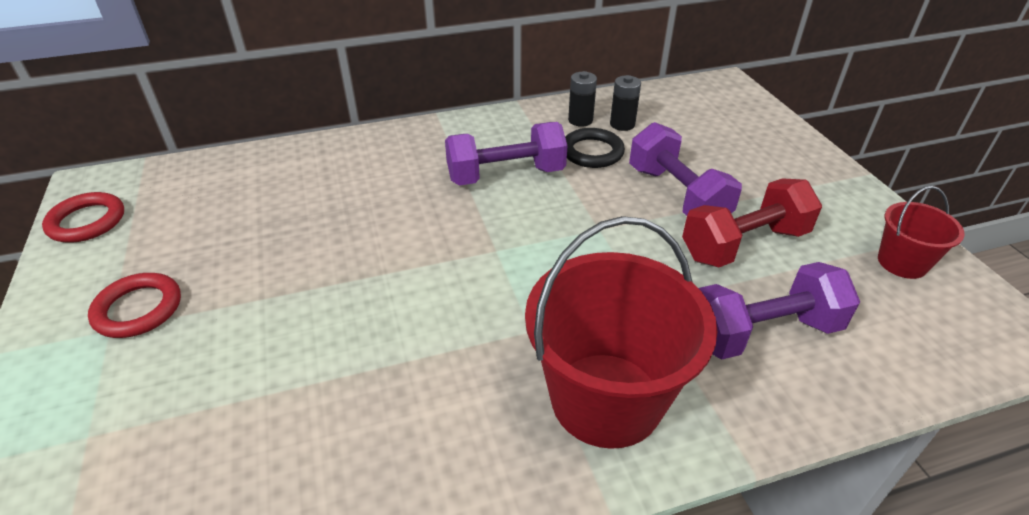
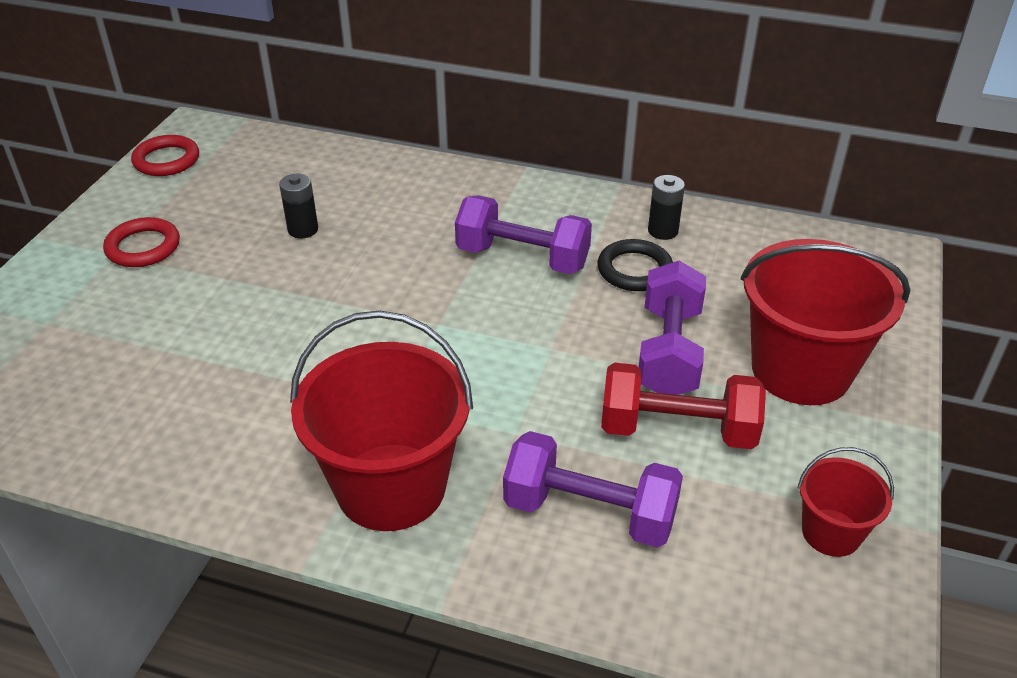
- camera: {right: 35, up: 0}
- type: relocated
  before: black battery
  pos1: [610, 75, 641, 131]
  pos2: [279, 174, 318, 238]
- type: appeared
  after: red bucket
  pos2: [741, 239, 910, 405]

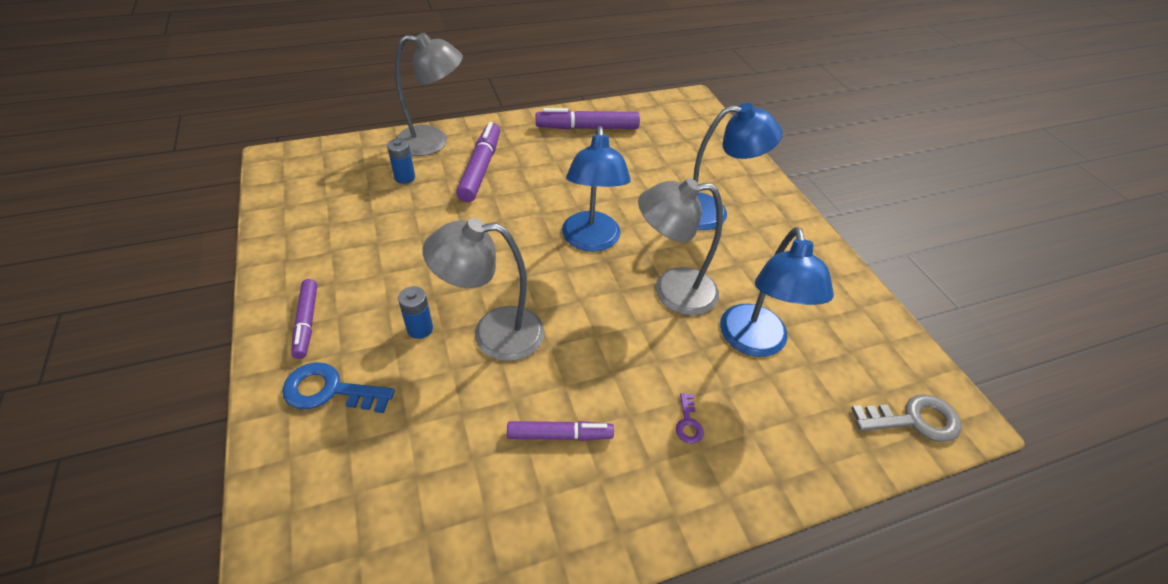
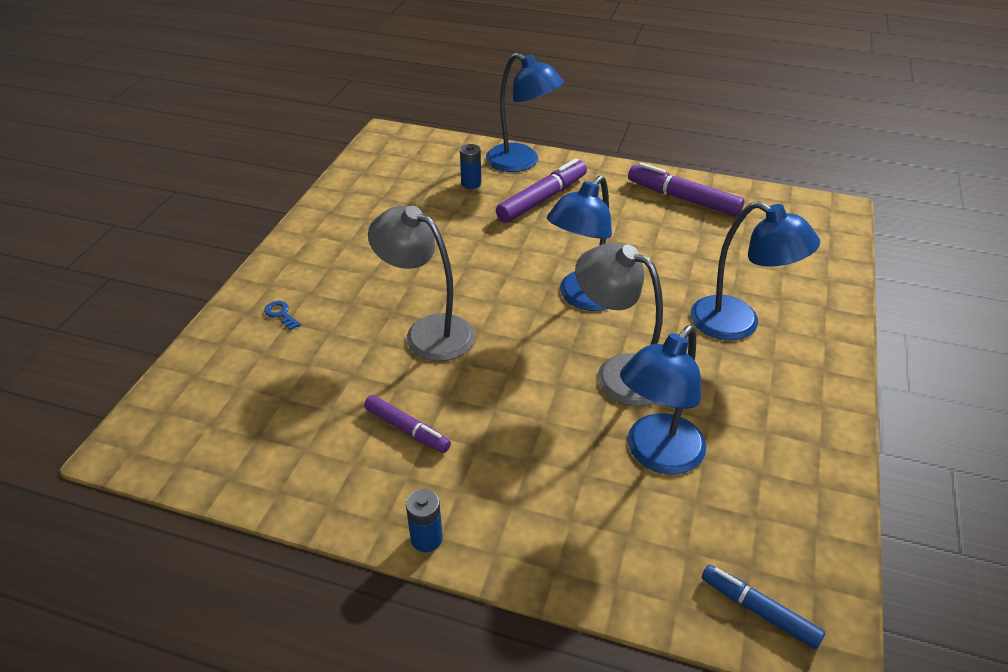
- camera: {right: 40, up: -5}
- type: size
  before: blue key
  pos1: [282, 362, 395, 413]
  pos2: [264, 301, 301, 330]
  scale: 0.51
- type: missing
  before: purple marker
  pos1: [291, 279, 317, 359]
- type: colour
  before: grey lamp
  after: blue lamp
  pos1: [395, 33, 463, 156]
  pos2: [486, 53, 564, 172]
- type: relocated
  before: blue battery
  pos1: [398, 286, 433, 339]
  pos2: [406, 489, 443, 552]
- type: missing
  before: purple key
  pos1: [676, 393, 704, 444]
- type: exchanged
  before: grey key
  after: blue marker
  pos1: [851, 394, 961, 442]
  pos2: [702, 565, 825, 649]

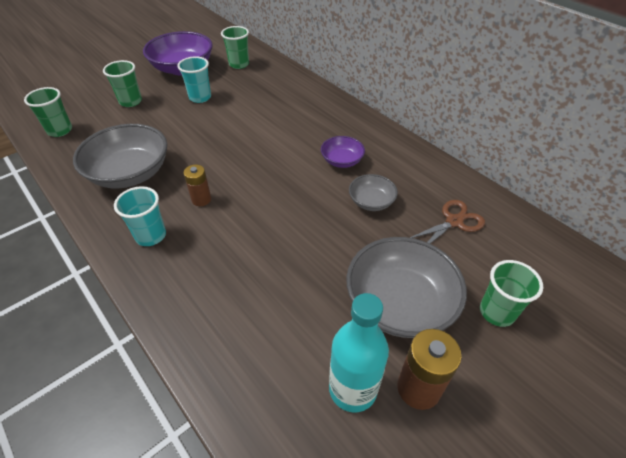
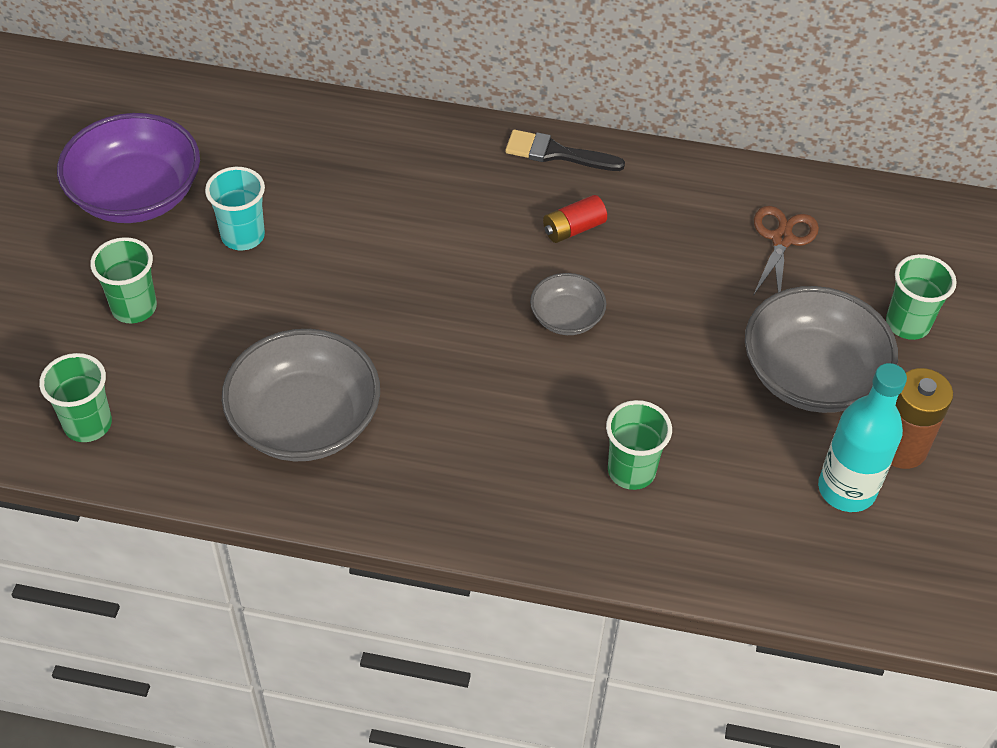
- camera: {right: -40, up: 5}
- type: missing
  before: turquoise cup
  pos1: [114, 186, 166, 246]
- type: missing
  before: brown battery
  pos1: [184, 165, 211, 206]
- type: relocated
  before: green cup
  pos1: [221, 26, 249, 69]
  pos2: [606, 400, 672, 490]
- type: exchanged
  before: purple bowl
  after: red battery
  pos1: [321, 136, 365, 168]
  pos2: [543, 195, 607, 243]
- type: relocated
  before: grey bowl
  pos1: [349, 174, 398, 211]
  pos2: [530, 273, 606, 335]
- type: appeared
  after: black brush
  pos2: [505, 130, 625, 171]

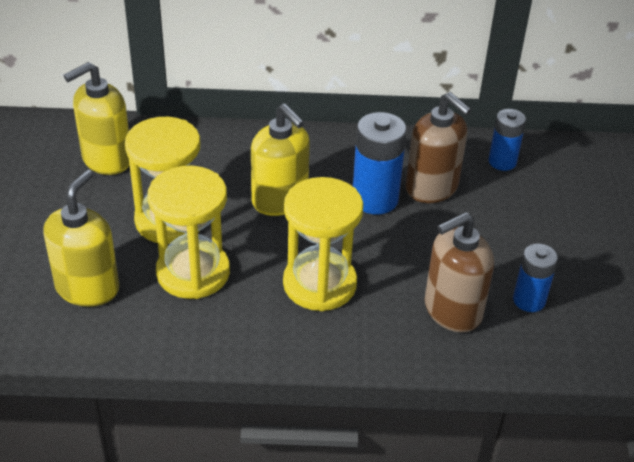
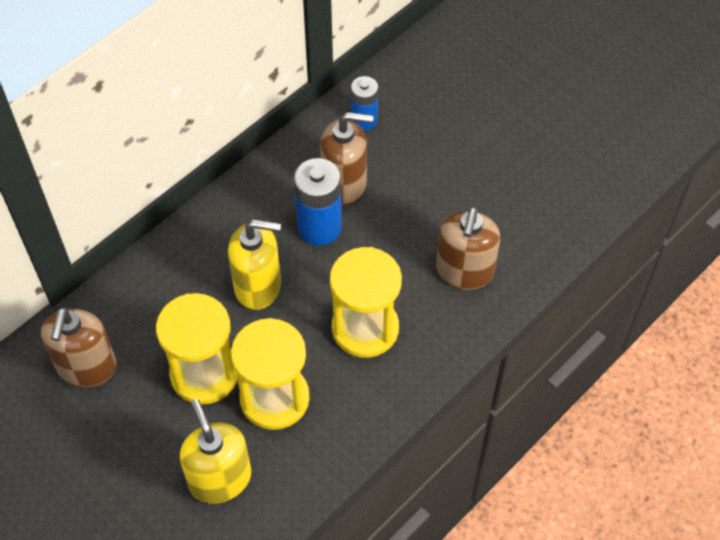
- camera: {right: -45, up: 15}
- type: colour
  before: yellow soap dispenser
  after: brown soap dispenser
  pos1: [63, 62, 129, 175]
  pos2: [41, 307, 117, 387]
- type: missing
  before: blue battery
  pos1: [513, 244, 558, 312]

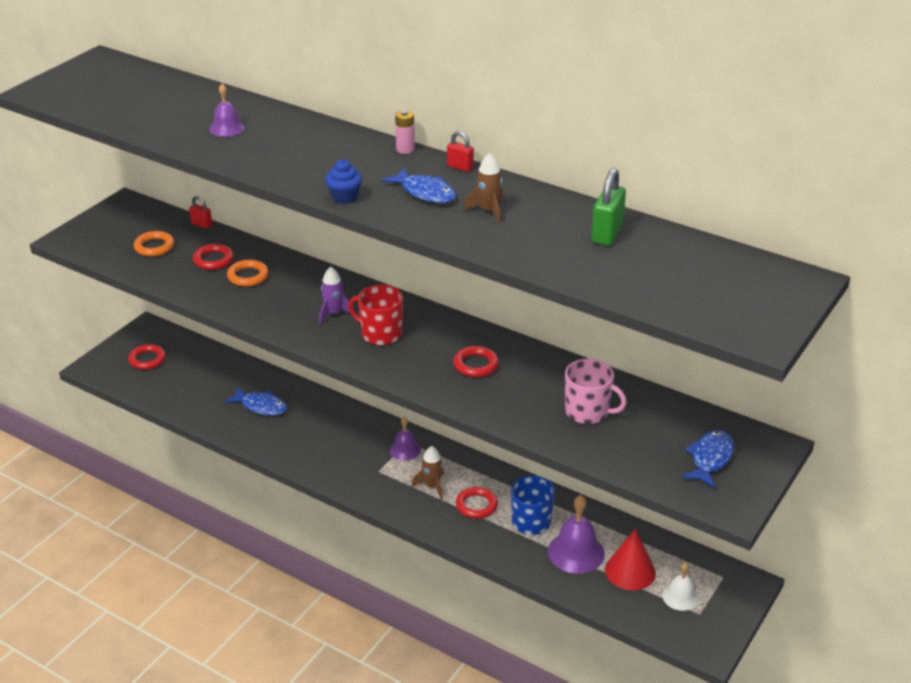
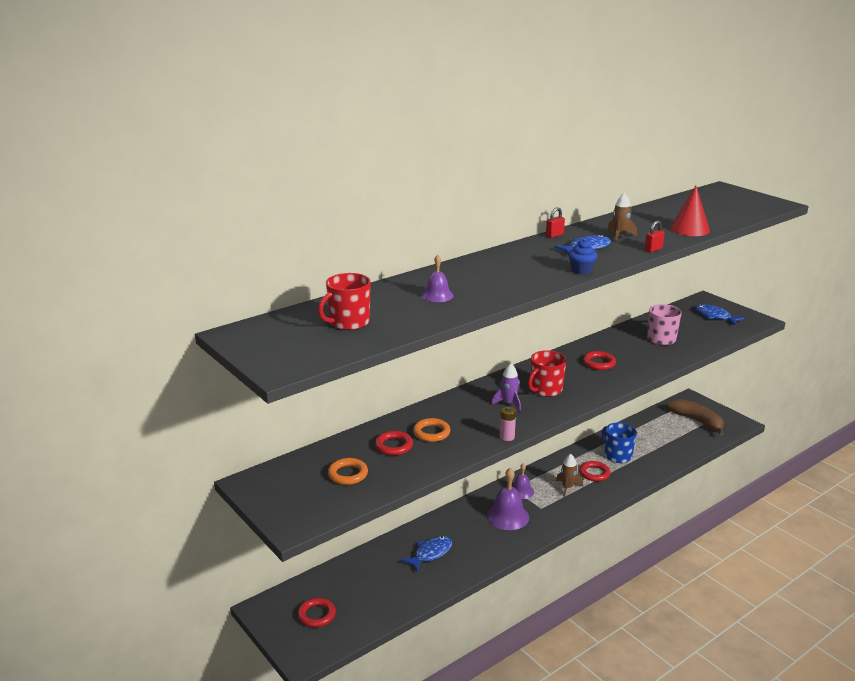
- camera: {right: -70, up: -10}
- type: relocated
  before: red padlock
  pos1: [189, 196, 212, 229]
  pos2: [645, 221, 665, 252]
- type: relocated
  before: pink battery
  pos1: [395, 110, 415, 154]
  pos2: [500, 406, 516, 441]
- type: relocated
  before: purple bell
  pos1: [548, 495, 605, 574]
  pos2: [487, 468, 529, 530]
- type: missing
  before: green padlock
  pos1: [591, 168, 626, 246]
- type: relocated
  before: red cone
  pos1: [605, 529, 656, 590]
  pos2: [670, 185, 710, 236]
- type: exchanged
  before: white bell
  after: brown banana
  pos1: [663, 563, 698, 611]
  pos2: [667, 399, 724, 435]
- type: appeared
  after: red mug
  pos2: [318, 273, 371, 330]

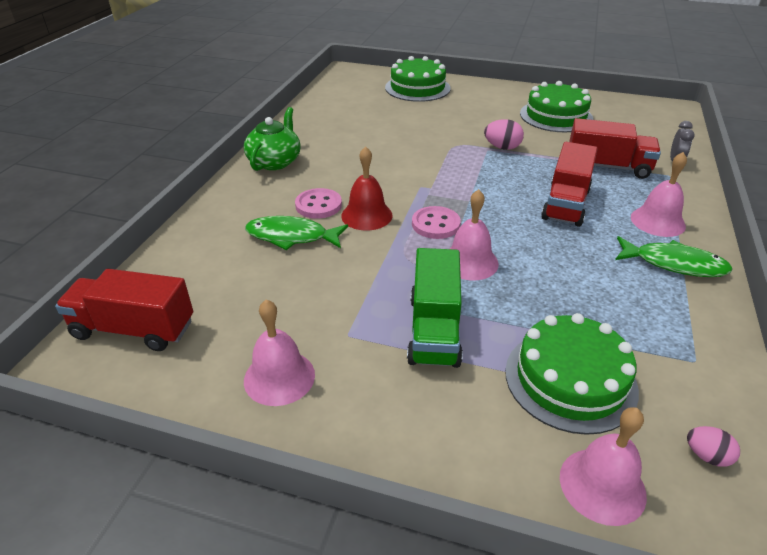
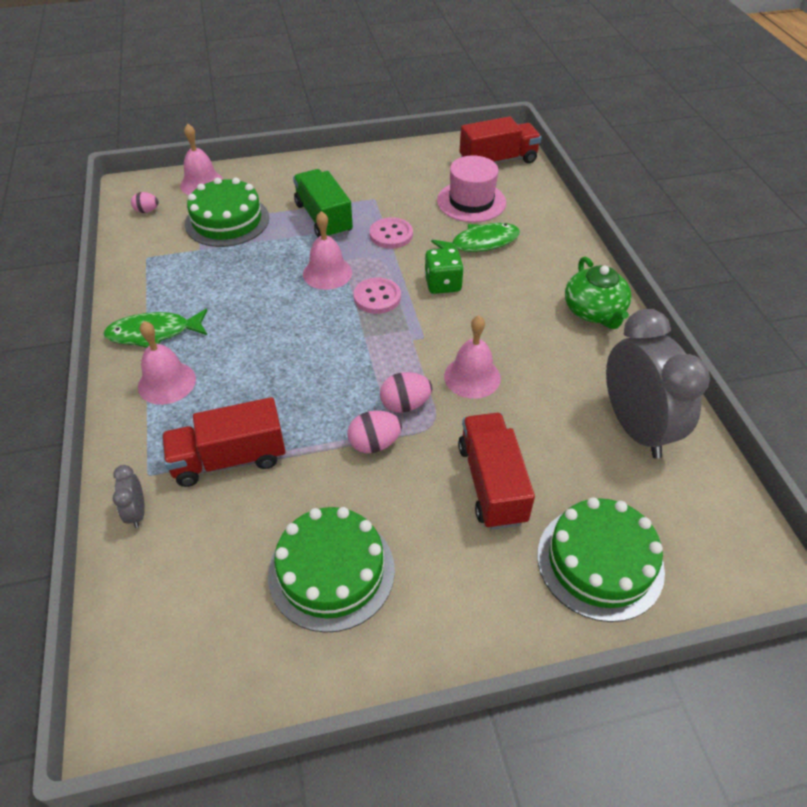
- camera: {right: 150, up: 10}
- type: relocated
  before: pink bell
  pos1: [244, 299, 315, 406]
  pos2: [444, 316, 501, 399]
- type: relocated
  before: pink button
  pos1: [295, 188, 342, 219]
  pos2: [370, 217, 413, 249]
- type: exchanged
  before: red bell
  after: green dice
  pos1: [341, 146, 393, 231]
  pos2: [425, 248, 464, 294]
- type: relocated
  before: red truck
  pos1: [541, 142, 598, 227]
  pos2: [458, 413, 535, 530]
- type: appeared
  after: pink egg
  pos2: [380, 372, 432, 413]
- type: appeared
  after: pink hat
  pos2: [437, 156, 506, 222]
- type: appeared
  after: grey clock
  pos2: [606, 309, 710, 459]

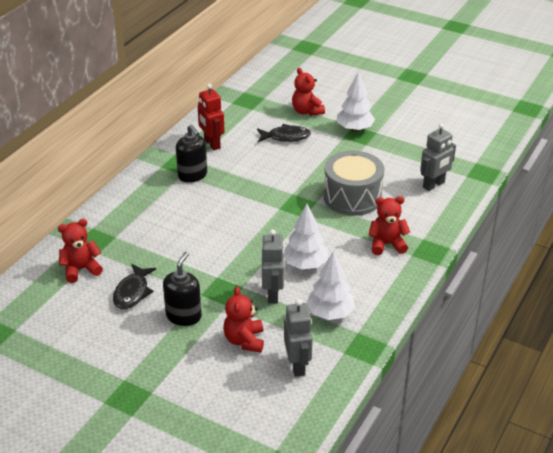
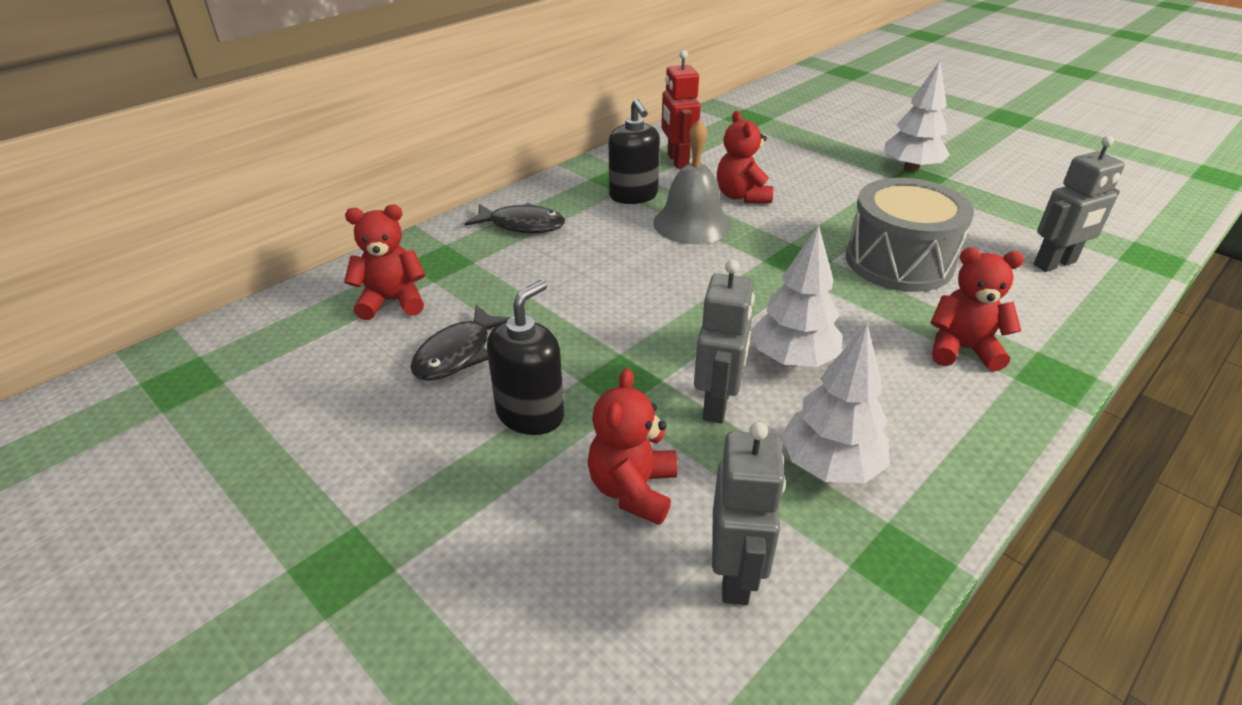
- camera: {right: 15, up: 0}
- type: relocated
  before: black fish
  pos1: [257, 124, 311, 142]
  pos2: [465, 203, 565, 233]
- type: relocated
  before: red teddy bear
  pos1: [292, 68, 325, 116]
  pos2: [717, 111, 773, 203]
- type: appeared
  after: grey bell
  pos2: [653, 120, 731, 244]

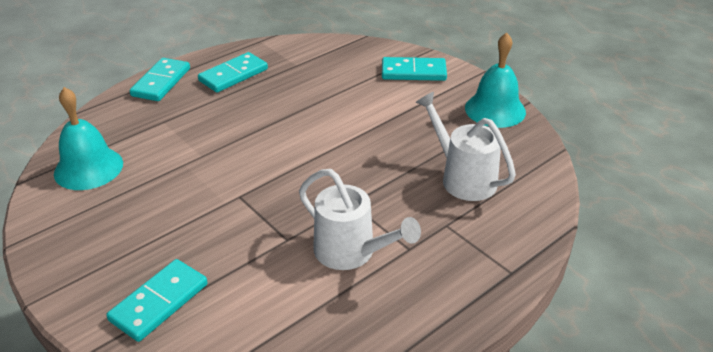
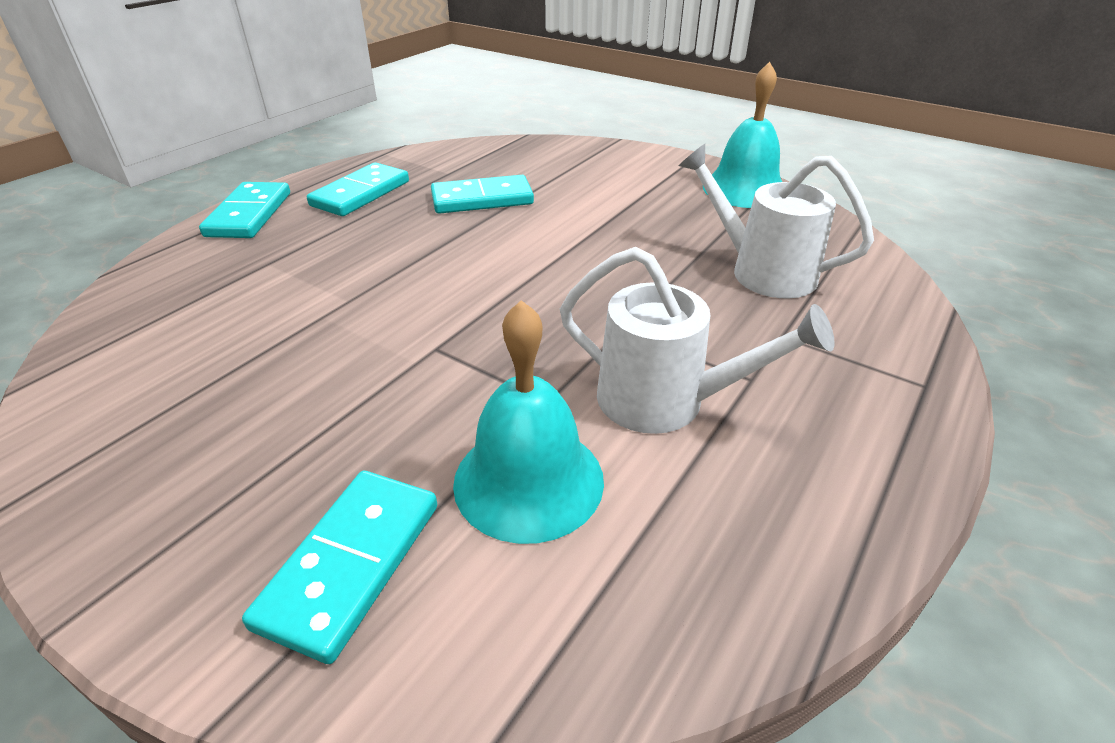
- camera: {right: -15, up: 0}
- type: relocated
  before: turquoise bell
  pos1: [54, 87, 123, 190]
  pos2: [453, 300, 604, 544]
- type: relocated
  before: turquoise domino
  pos1: [382, 57, 447, 81]
  pos2: [431, 175, 534, 214]

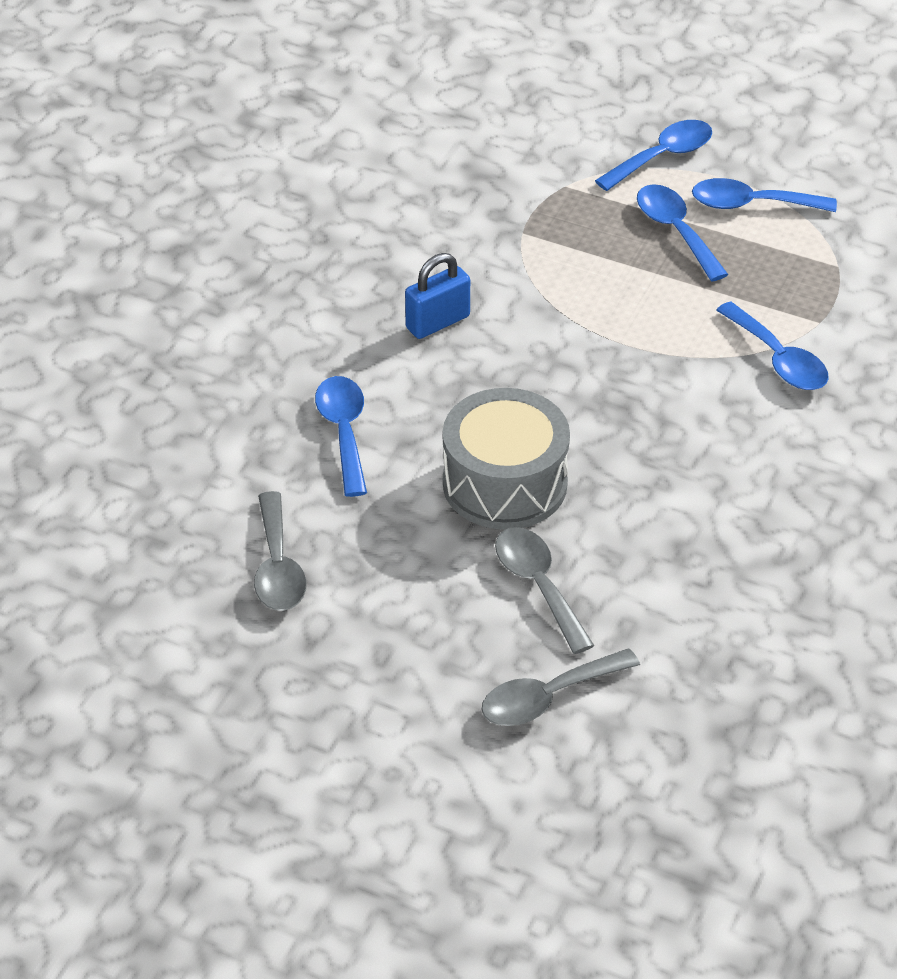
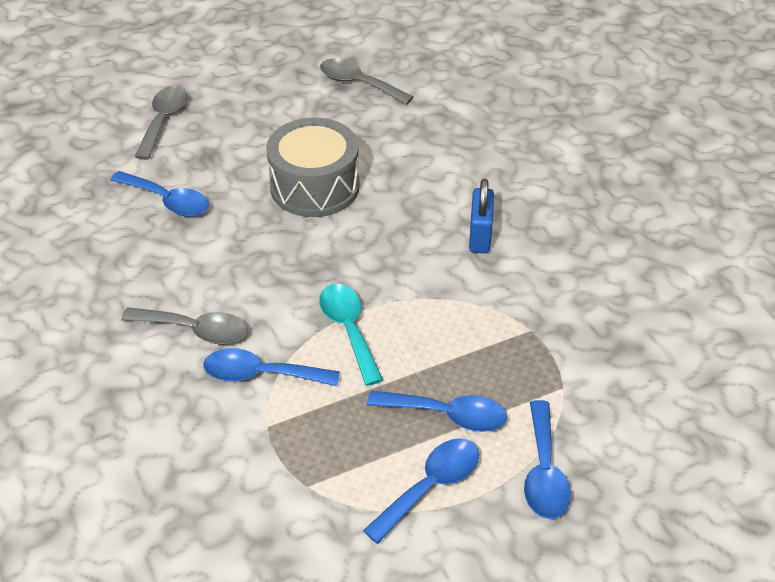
- camera: {right: 130, up: 0}
- type: relocated
  before: blue spoon
  pos1: [315, 376, 367, 497]
  pos2: [110, 171, 209, 217]
- type: relocated
  before: grey spoon
  pos1: [495, 527, 594, 654]
  pos2: [121, 307, 248, 345]
- type: appeared
  after: turquoise spoon
  pos2: [319, 284, 383, 386]

